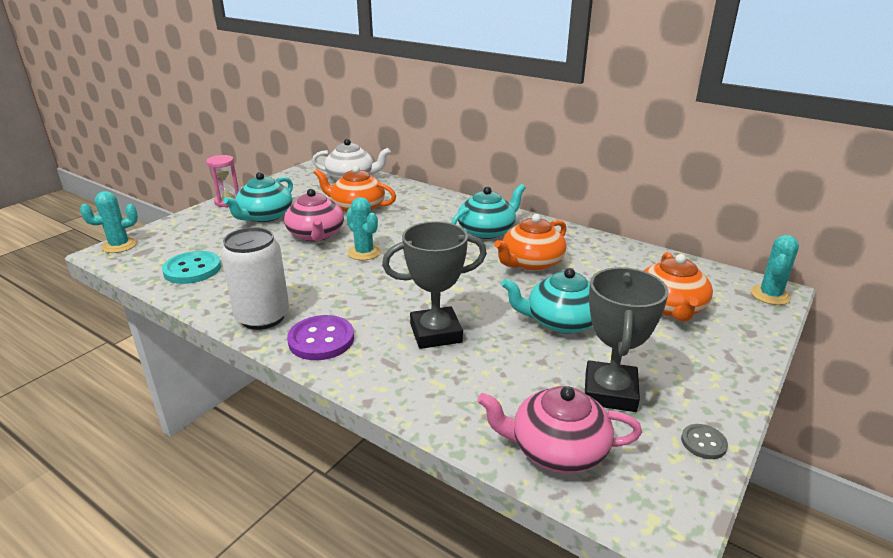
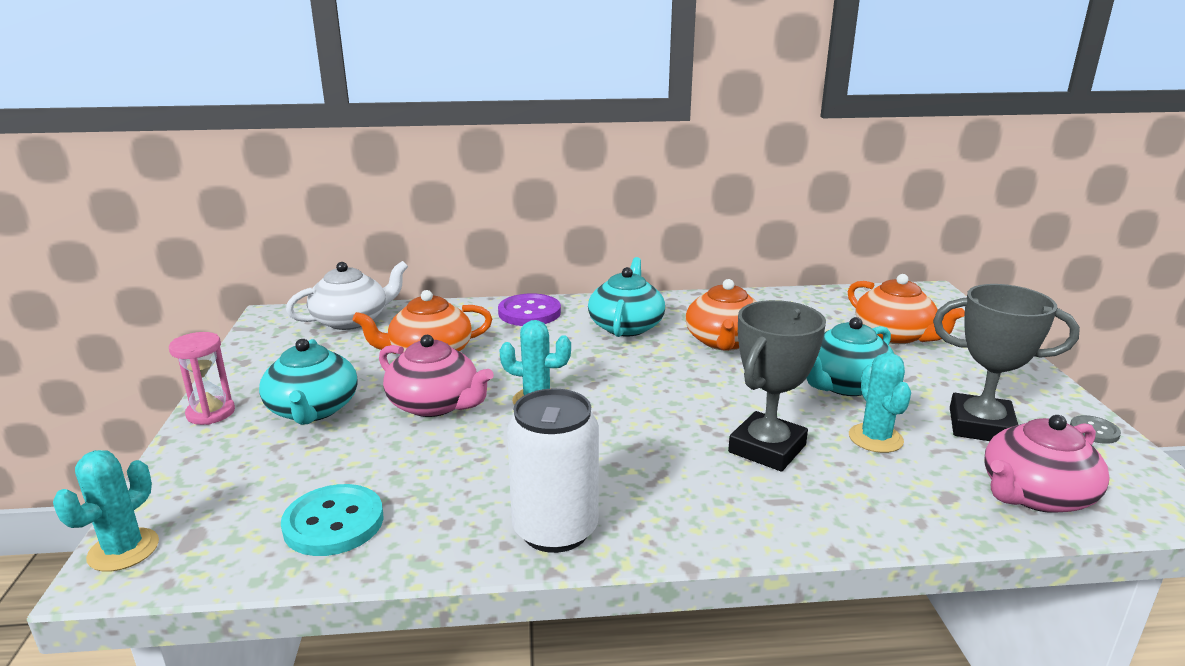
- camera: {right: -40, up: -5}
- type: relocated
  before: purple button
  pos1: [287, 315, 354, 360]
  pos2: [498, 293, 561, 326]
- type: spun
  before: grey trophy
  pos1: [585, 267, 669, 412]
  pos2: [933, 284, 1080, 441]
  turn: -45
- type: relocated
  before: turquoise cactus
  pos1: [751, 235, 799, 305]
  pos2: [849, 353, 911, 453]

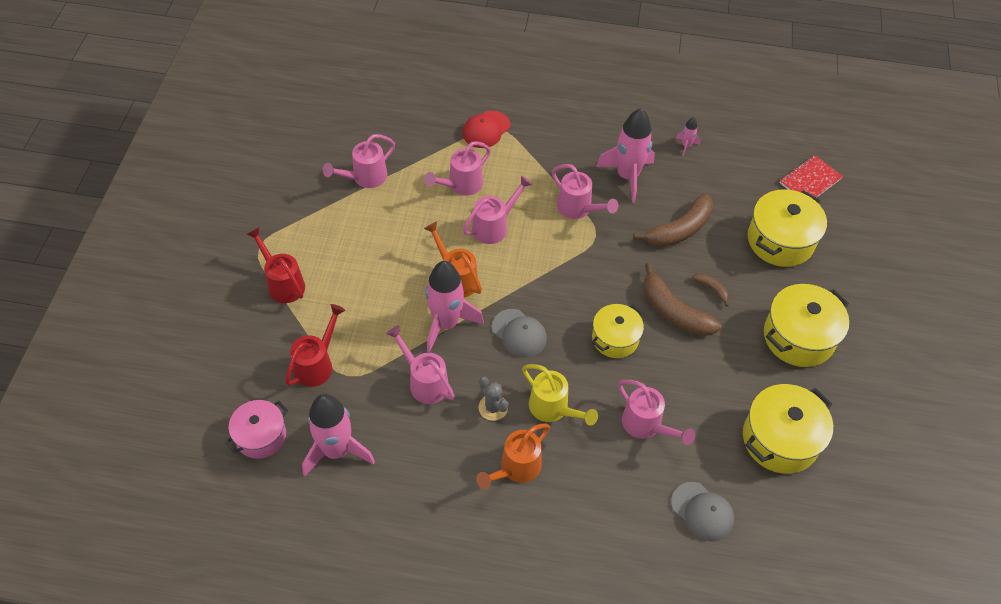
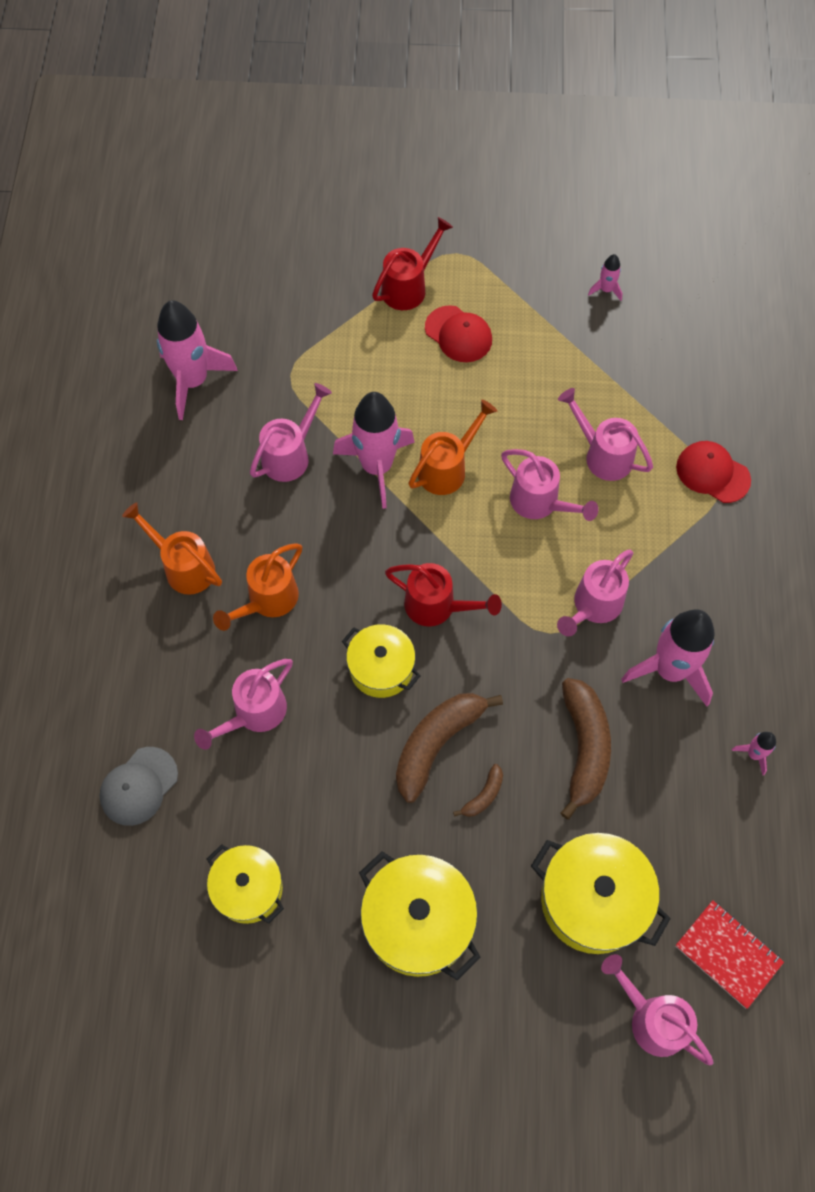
- camera: {right: 85, up: 10}
- type: missing
  before: pink pot
  pos1: [225, 400, 288, 459]
- type: relocated
  before: red watering can
  pos1: [285, 304, 345, 387]
  pos2: [385, 563, 502, 626]
- type: relocated
  before: pink watering can
  pos1: [323, 134, 395, 188]
  pos2: [601, 954, 713, 1065]
- type: missing
  before: grey cactus
  pos1: [479, 377, 509, 421]
- type: missing
  before: grey cap
  pos1: [491, 309, 547, 358]
- type: colour
  before: yellow watering can
  after: orange watering can
  pos1: [522, 364, 598, 425]
  pos2: [213, 543, 302, 631]
- type: spun
  before: brown banana
  pos1: [633, 193, 713, 247]
  pos2: [561, 678, 611, 820]
  turn: -135
- type: size
  before: yellow pot
  pos1: [743, 384, 833, 474]
  pos2: [207, 844, 284, 924]
  scale: 0.65
- type: appeared
  after: red cap
  pos2: [425, 305, 492, 362]
- type: appeared
  after: pink rocket
  pos2: [588, 254, 622, 301]

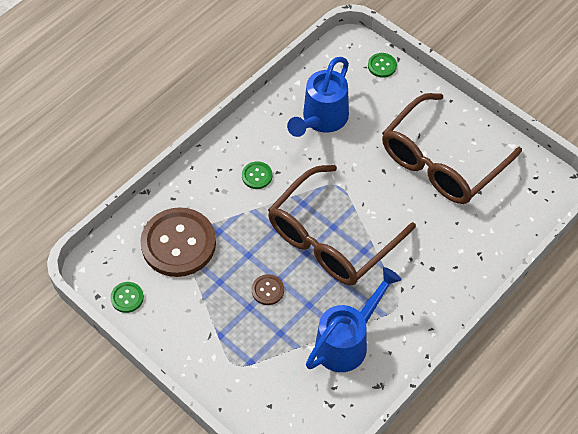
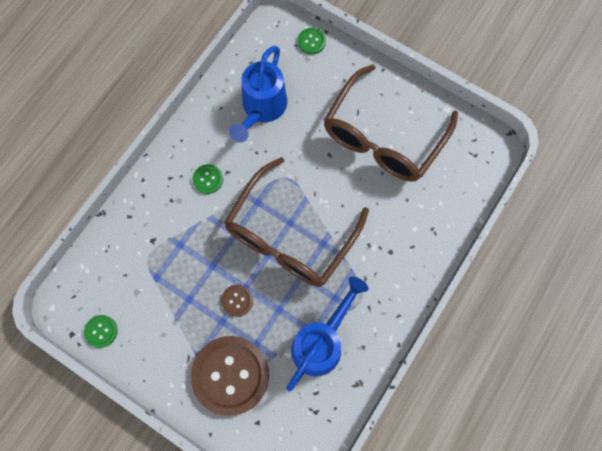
- camera: {right: -10, up: 15}
- type: relocated
  before: brown button
  pos1: [140, 207, 216, 277]
  pos2: [191, 336, 269, 416]

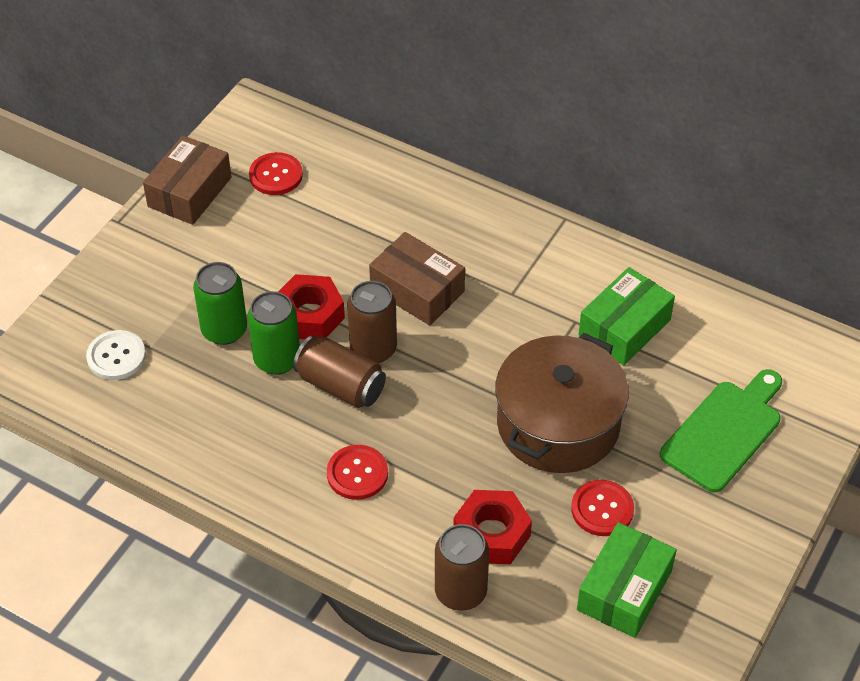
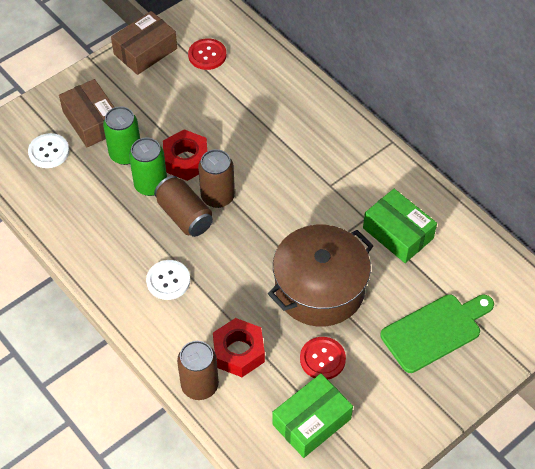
- camera: {right: 20, up: 5}
- type: colour
  before: red button
  after: white button
  pos1: [327, 445, 388, 500]
  pos2: [146, 260, 190, 300]
- type: relocated
  before: brown box
  pos1: [369, 232, 465, 325]
  pos2: [59, 79, 114, 147]
- type: spun
  before: green box
  pos1: [579, 267, 675, 365]
  pos2: [363, 189, 437, 263]
  turn: 75

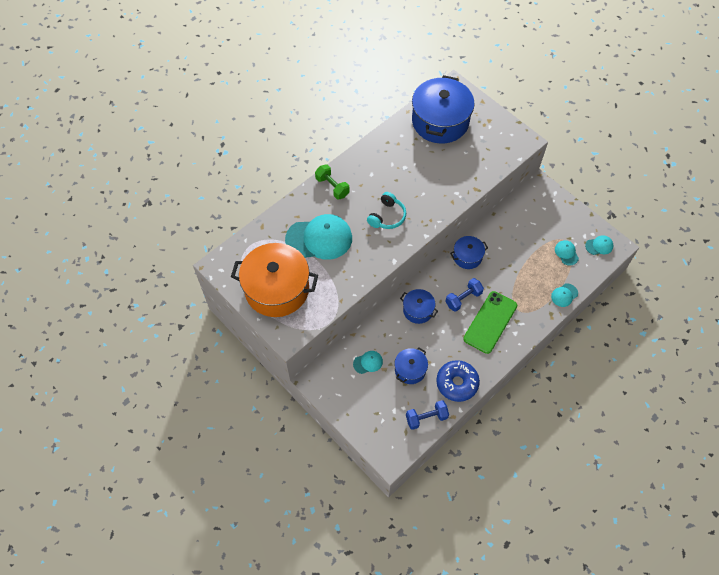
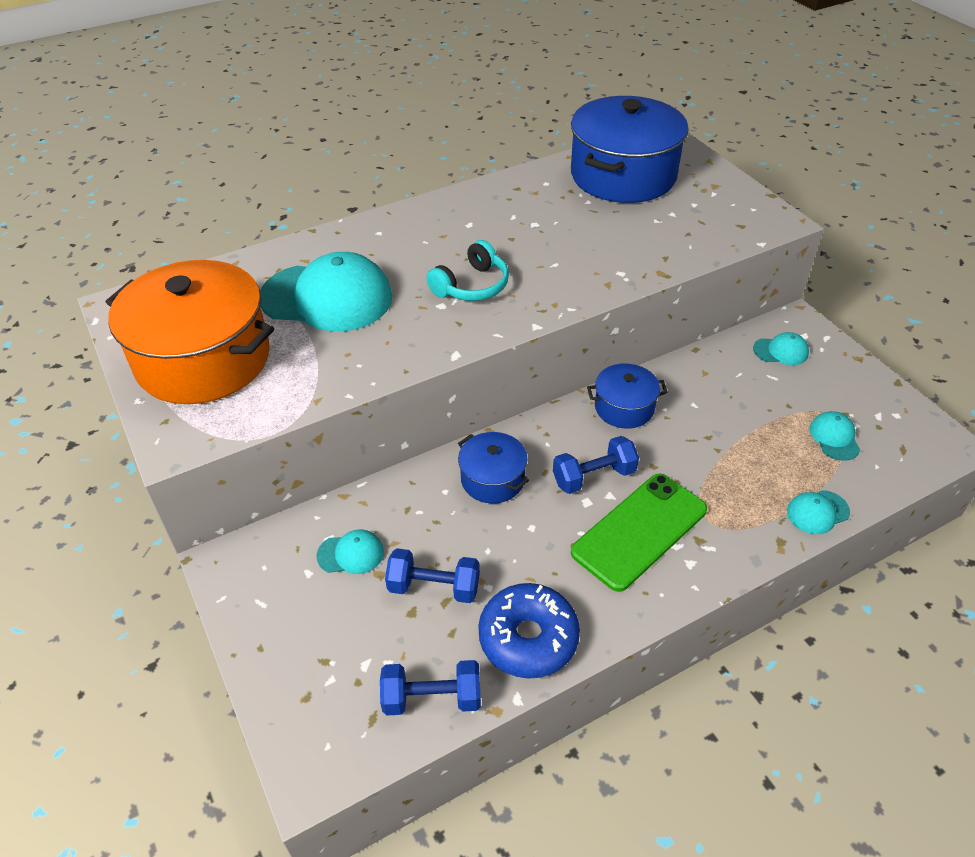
- camera: {right: 15, up: -15}
- type: missing
  before: green dumbbell
  pos1: [315, 164, 349, 200]
- type: exchanged
  before: blue pot
  after: blue dumbbell
  pos1: [394, 348, 428, 384]
  pos2: [385, 548, 480, 603]
- type: relocated
  before: turquoise cap
  pos1: [585, 235, 613, 255]
  pos2: [753, 332, 809, 365]

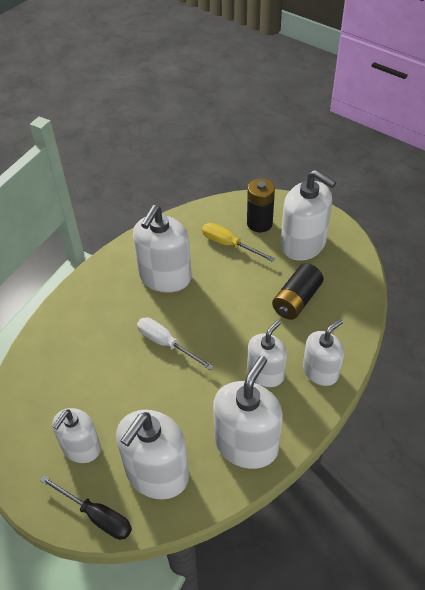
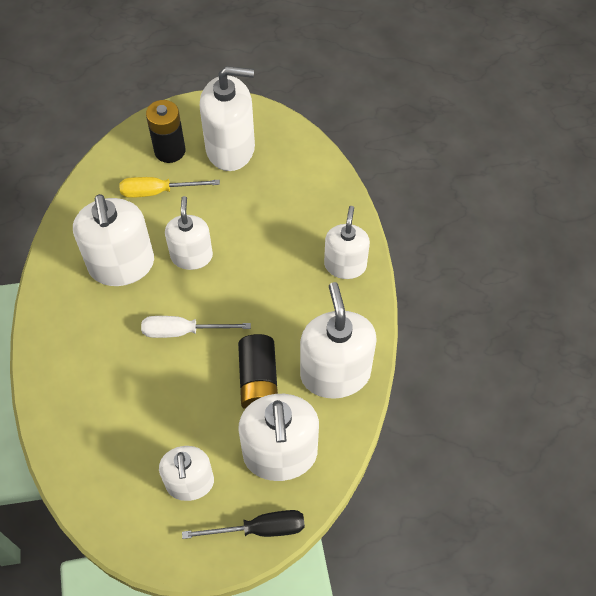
- camera: {right: -40, up: 10}
- type: relocated
  before: white soap dispenser
  pos1: [247, 320, 287, 387]
  pos2: [165, 196, 213, 270]
- type: relocated
  before: black battery
  pos1: [272, 263, 324, 320]
  pos2: [238, 334, 278, 409]

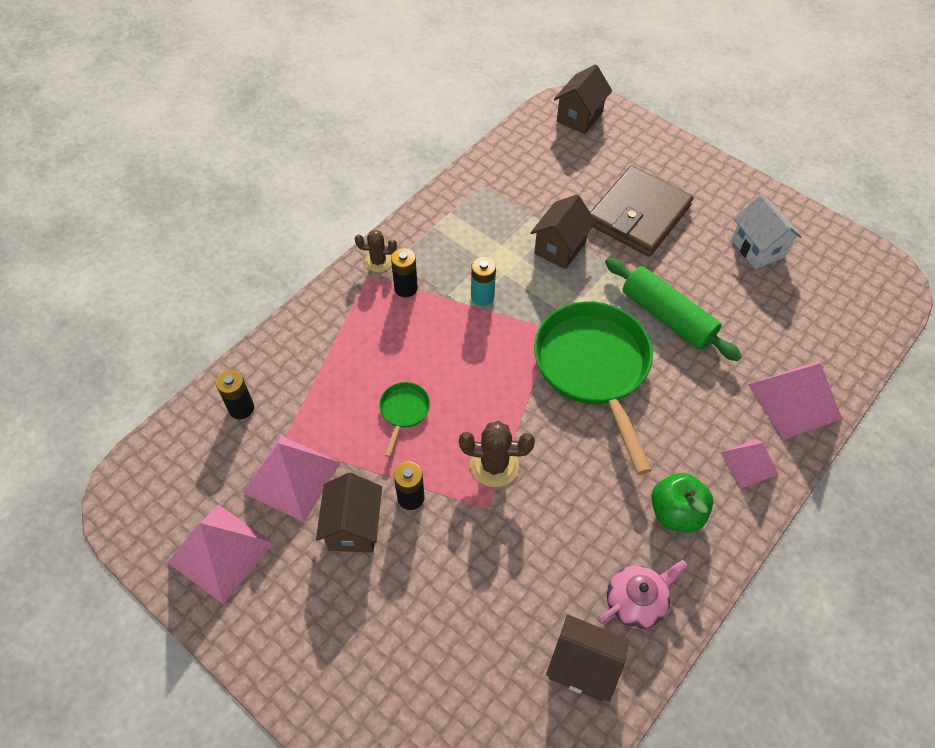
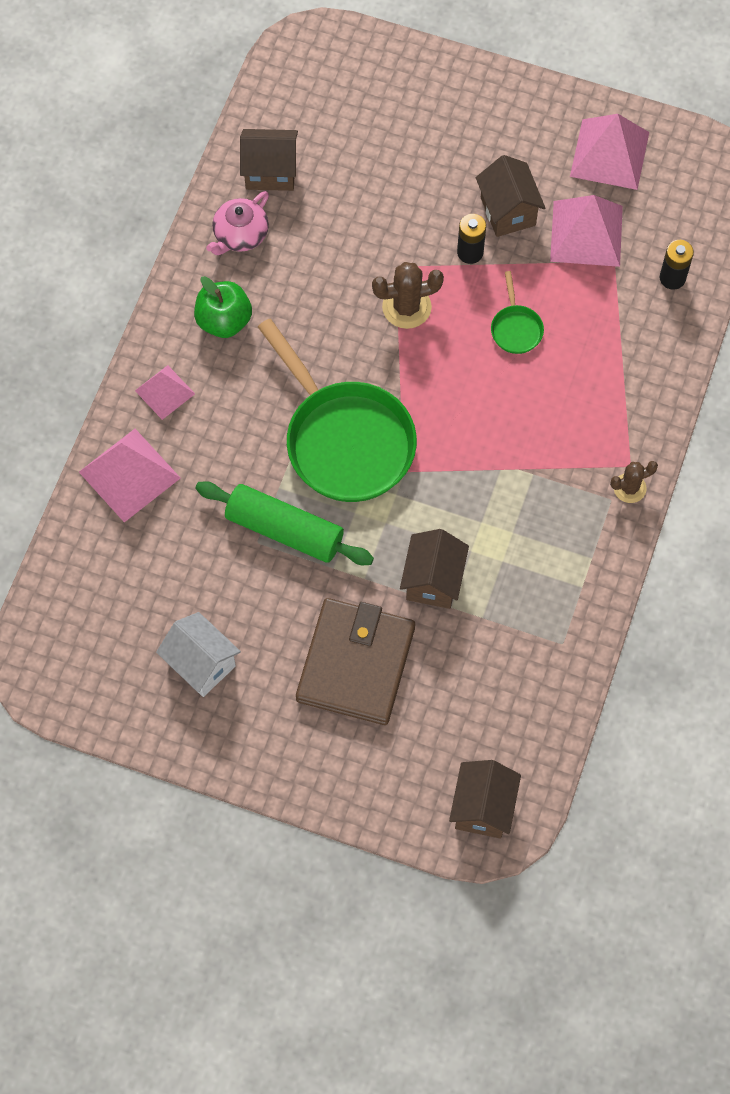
- camera: {right: 160, up: 10}
- type: missing
  before: black battery
  pos1: [391, 248, 418, 297]
- type: missing
  before: turquoise battery
  pos1: [471, 257, 496, 306]

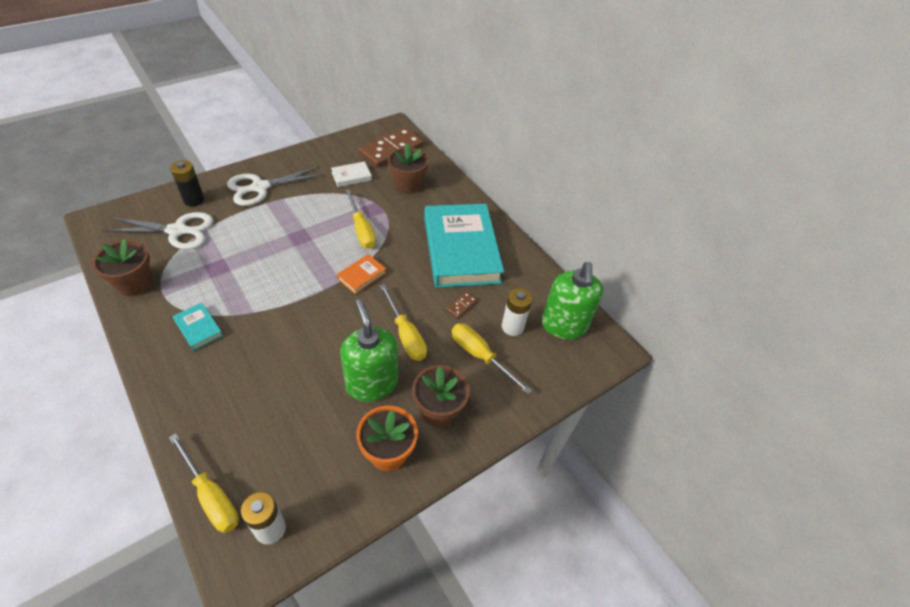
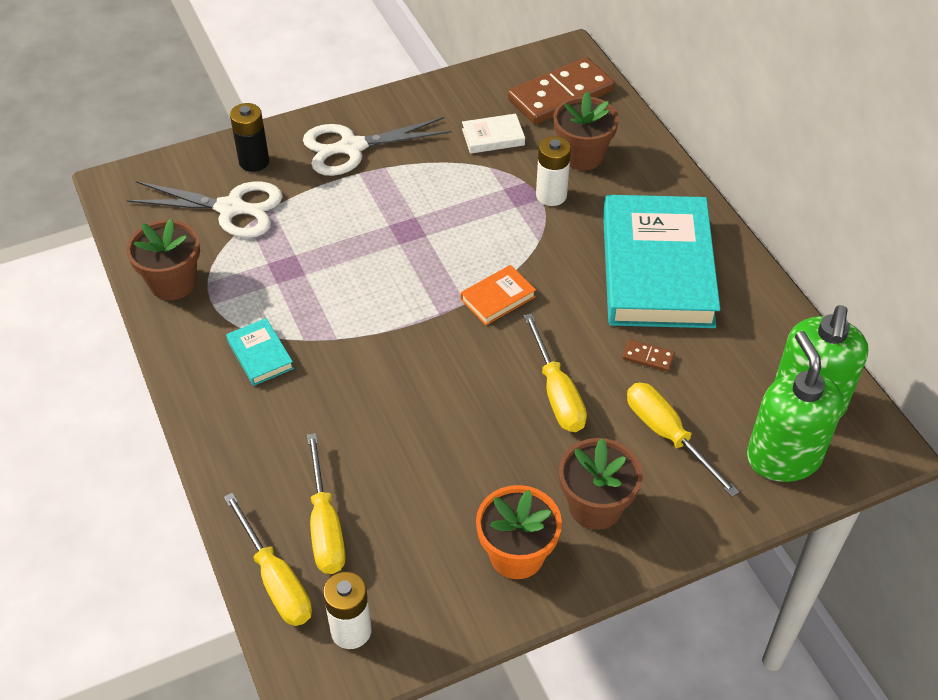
- camera: {right: 15, up: 0}
- type: relocated
  before: green soap dispenser
  pos1: [340, 299, 398, 402]
  pos2: [747, 331, 844, 482]
- type: relocated
  before: yellow screwdriver
  pos1: [345, 189, 376, 249]
  pos2: [307, 433, 346, 574]
- type: spun
  before: brown domino
  pos1: [447, 292, 478, 318]
  pos2: [622, 339, 675, 372]
  turn: 60
- type: relocated
  before: white battery
  pos1: [502, 288, 532, 336]
  pos2: [536, 136, 571, 206]

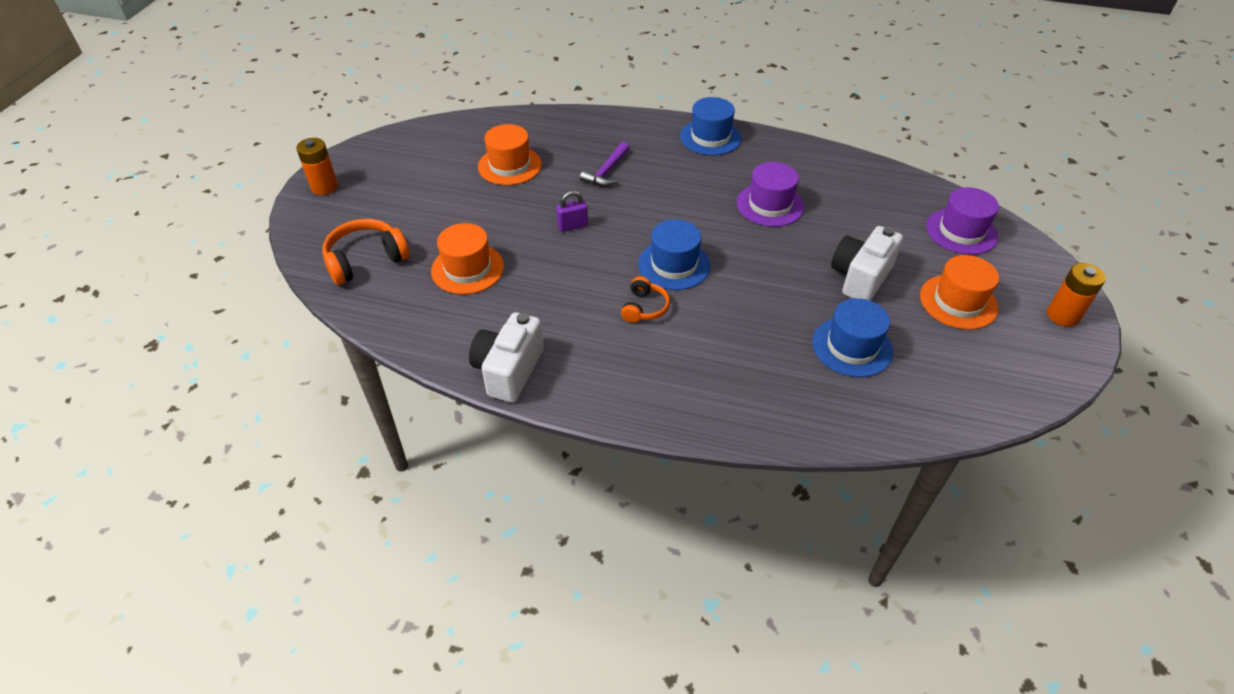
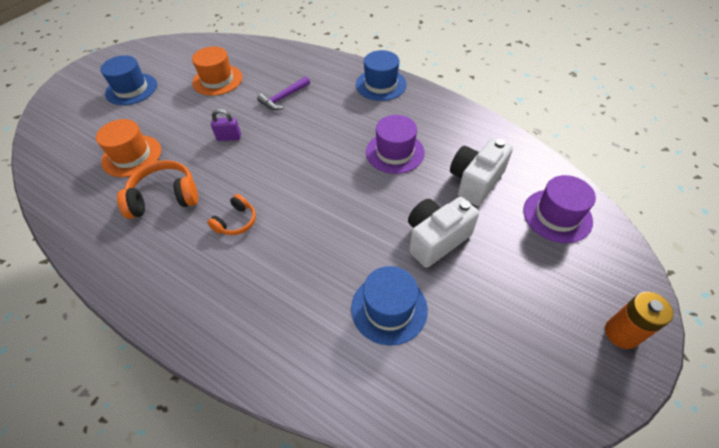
- camera: {right: 20, up: 5}
- type: missing
  before: orange battery
  pos1: [296, 138, 338, 195]
- type: relocated
  before: orange headphones
  pos1: [322, 219, 410, 285]
  pos2: [117, 160, 198, 219]
- type: relocated
  before: white camera
  pos1: [469, 312, 544, 403]
  pos2: [450, 138, 513, 206]
- type: relocated
  before: blue hat
  pos1: [638, 219, 710, 290]
  pos2: [100, 55, 157, 105]
- type: missing
  before: orange hat
  pos1: [920, 255, 999, 329]

